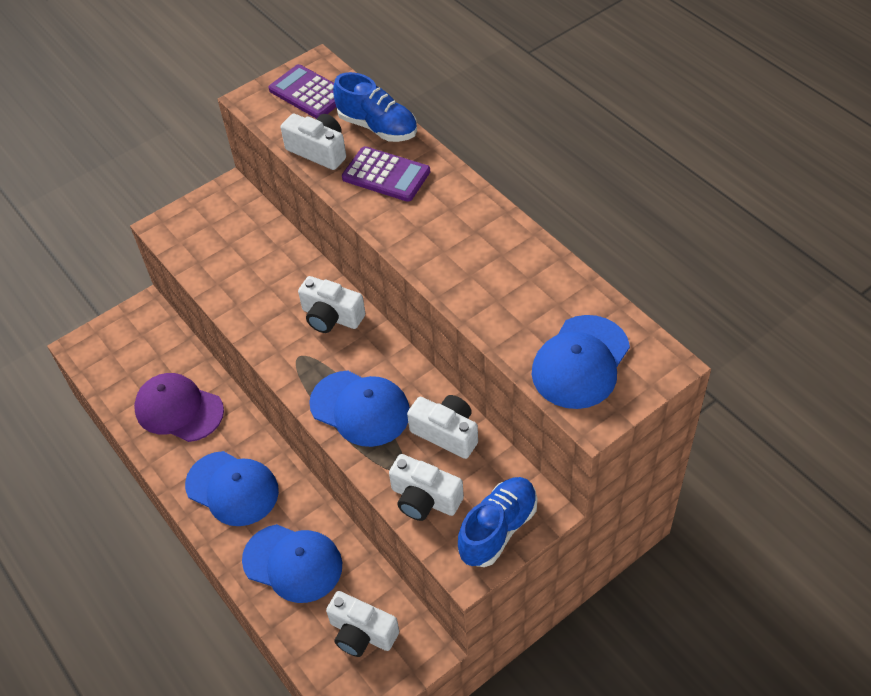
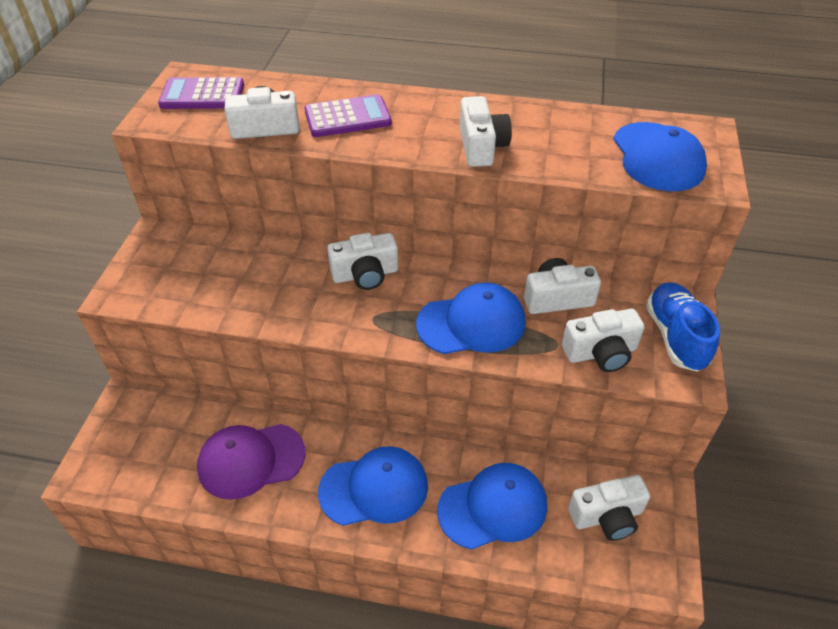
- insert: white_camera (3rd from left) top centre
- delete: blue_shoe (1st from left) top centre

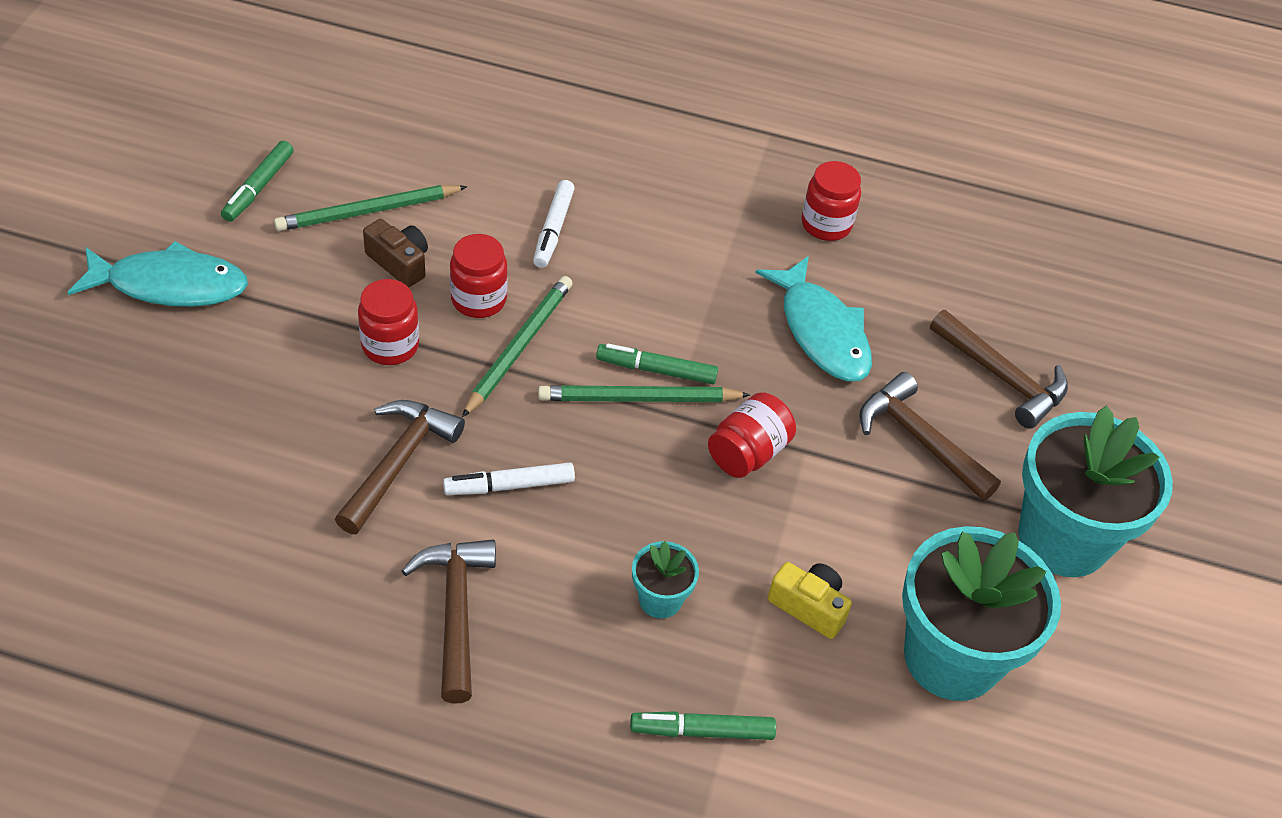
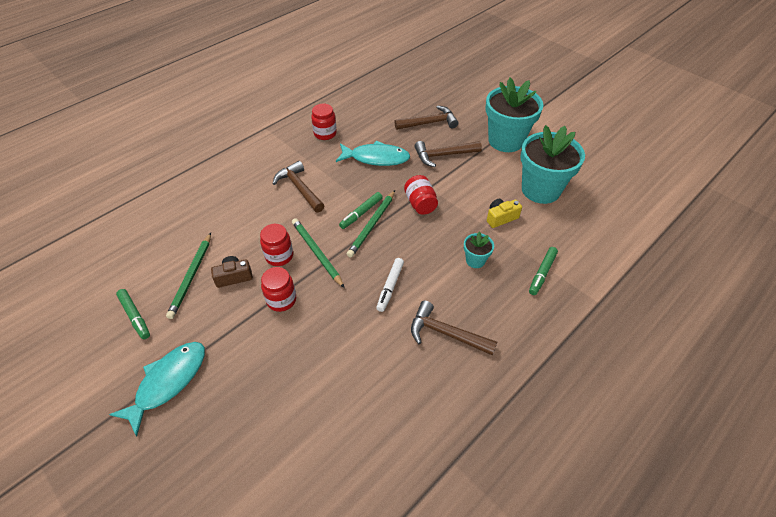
- move: brown_hammer (1st from left) middle left to centre
- delete: white_marker (2nd from left) top centre

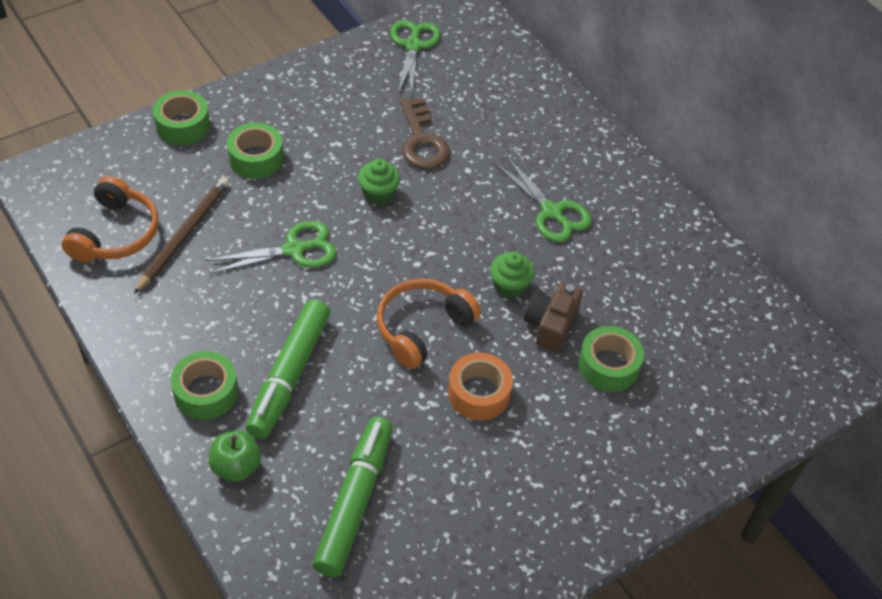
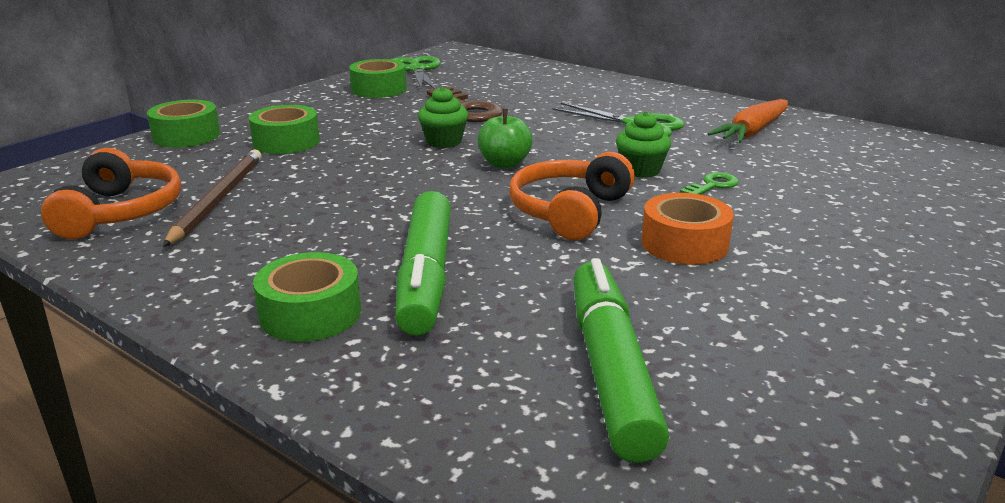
- move: green_tape (4th from left) middle right to top centre
- move: green_apple bottom left to top centre
- replace: brown_camera centre to green_key middle right
- insert: orange_carrot top right
- delete: green_scissors (1st from left) middle left

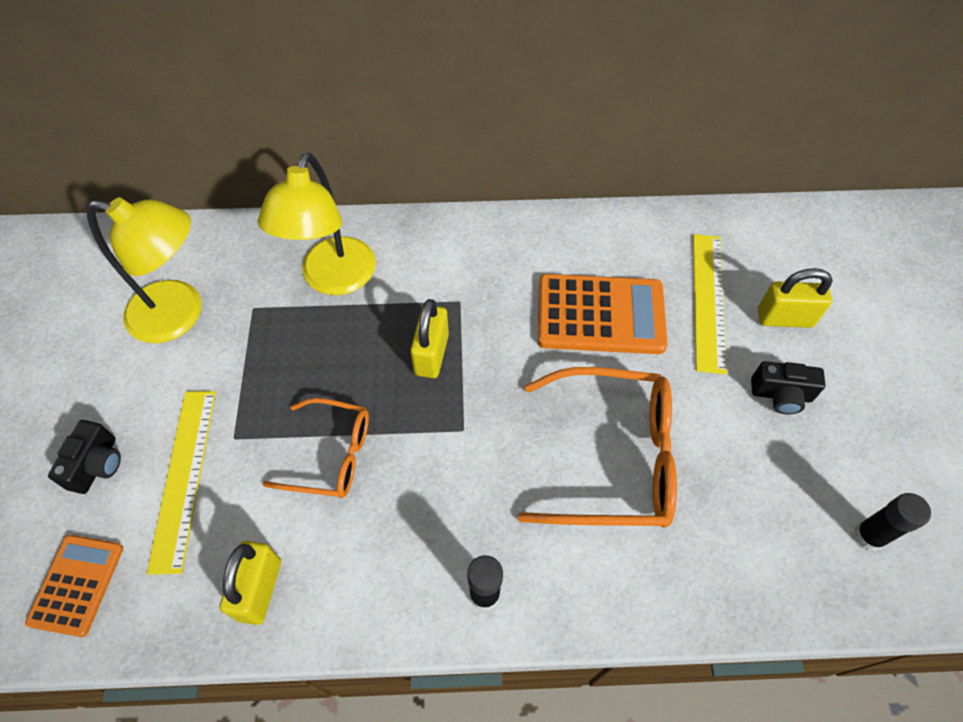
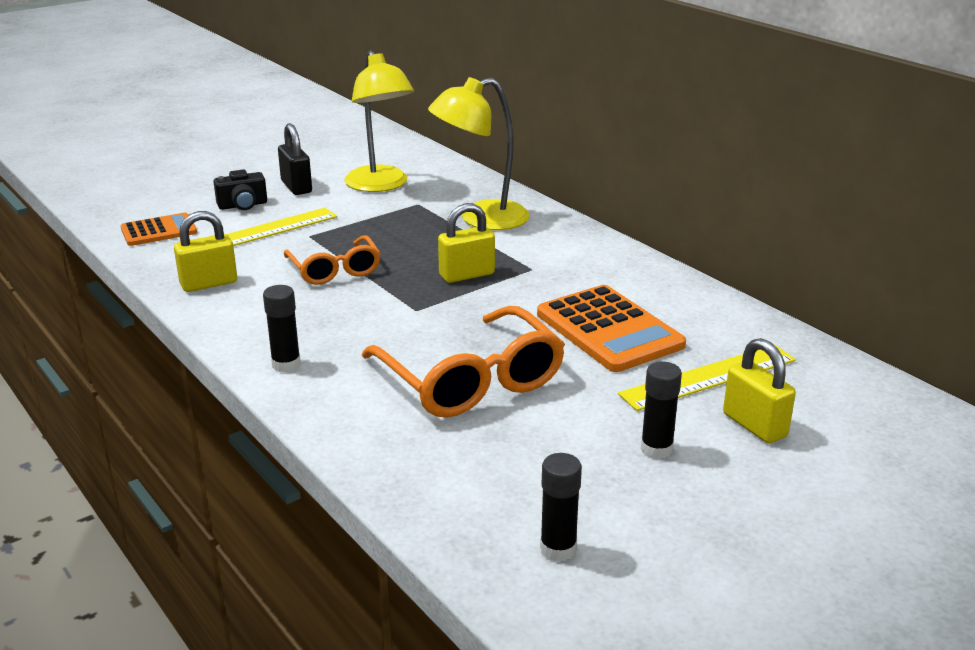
- insert: black_padlock top left
- replace: black_camera (2nd from left) middle right to black_glue_stick (3rd from left) middle right

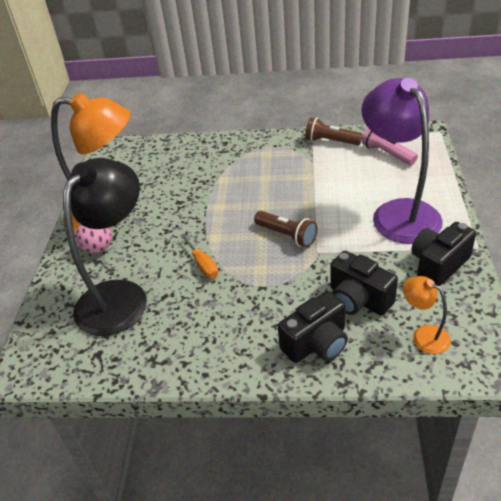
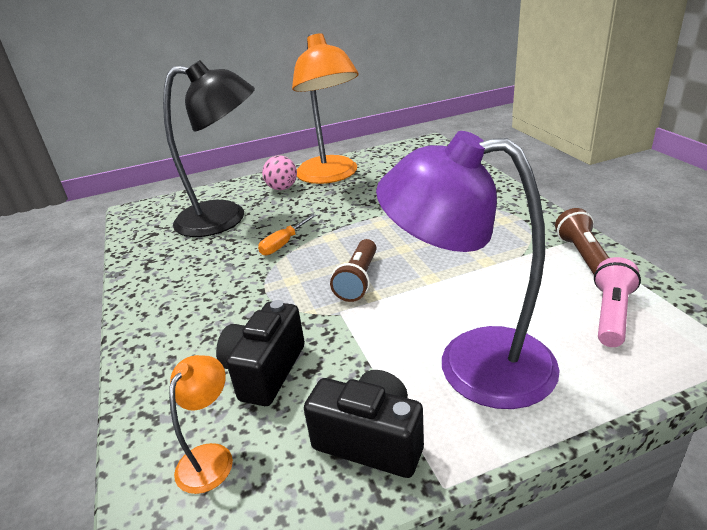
- rotate: purple_lamp top right = centre 120 degrees counterclockwise
- delete: black_camera (1st from left) centre

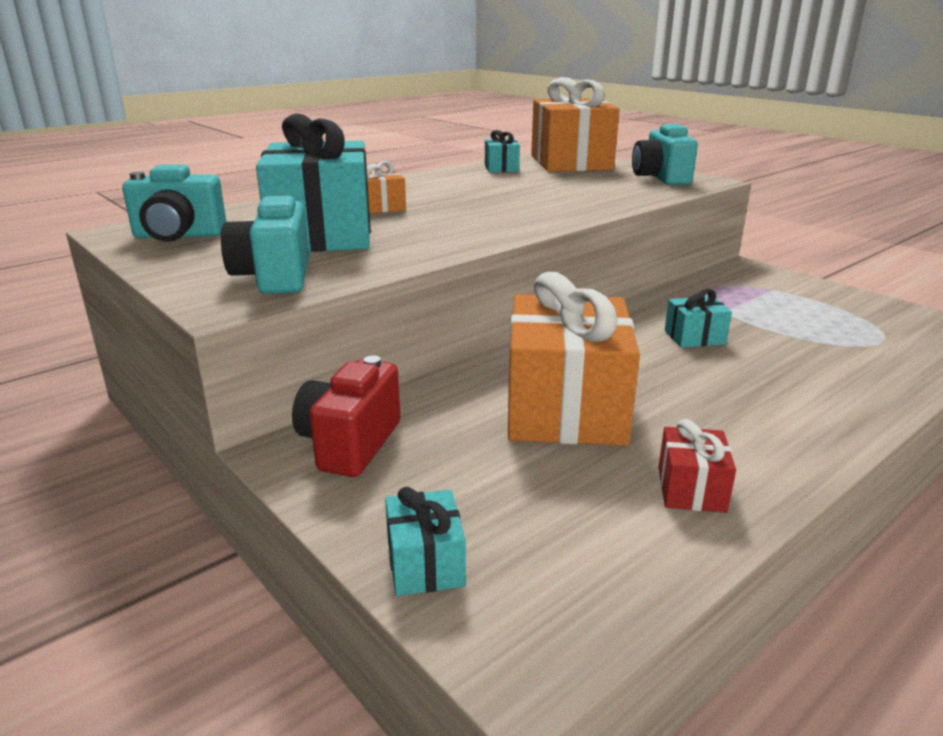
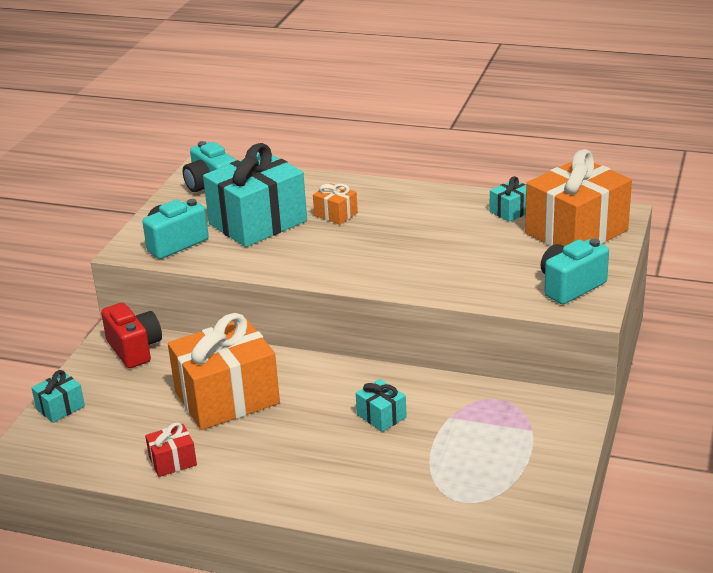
- rotate: red_camera centre = middle left 75 degrees clockwise

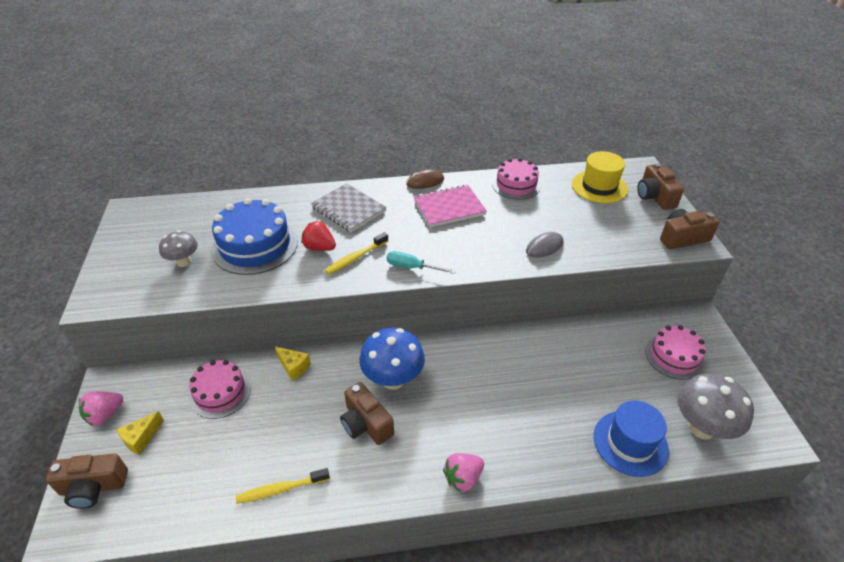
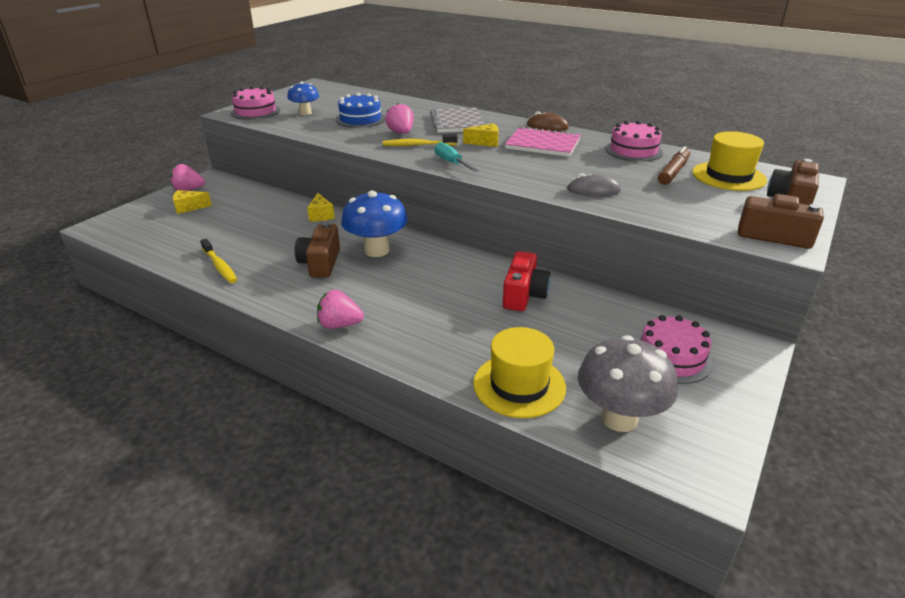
- rotate: yellow_toothbrush (1st from left) bottom centre = middle left 150 degrees counterclockwise
- move: pink_cake (1st from left) bottom left to top left
- recolor: grey_mushroom (1st from left) middle left to blue_mushroom (1st from left) top centre
- resize: blue_cake middle left = top centre x0.64
- recolor: red_strawberry centre to pink_strawberry (3rd from left) top centre
- insert: yellow_cheese (3rd from left) top centre
- recolor: blue_hat bottom right to yellow_hat (1st from left) centre
- insert: red_camera centre
- insert: brown_marker top right
- delete: brown_camera (1st from left) bottom left

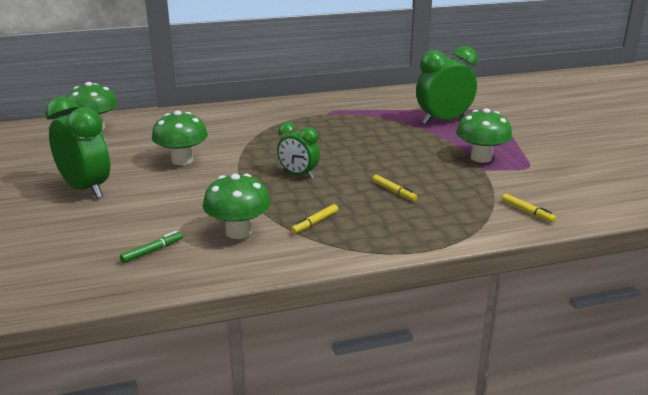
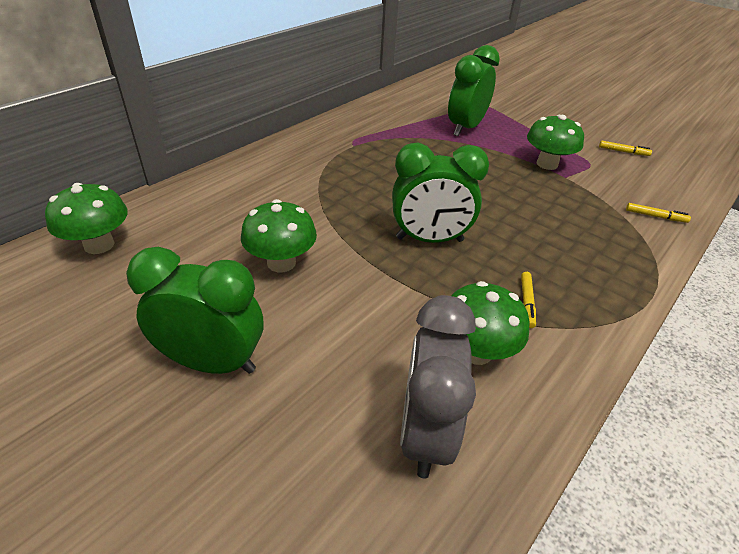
- resize: green_clock (2nd from left) centre = centre x1.65
- replace: green_marker middle left to grey_clock bottom centre
- move: yellow_marker (2nd from left) centre to top right

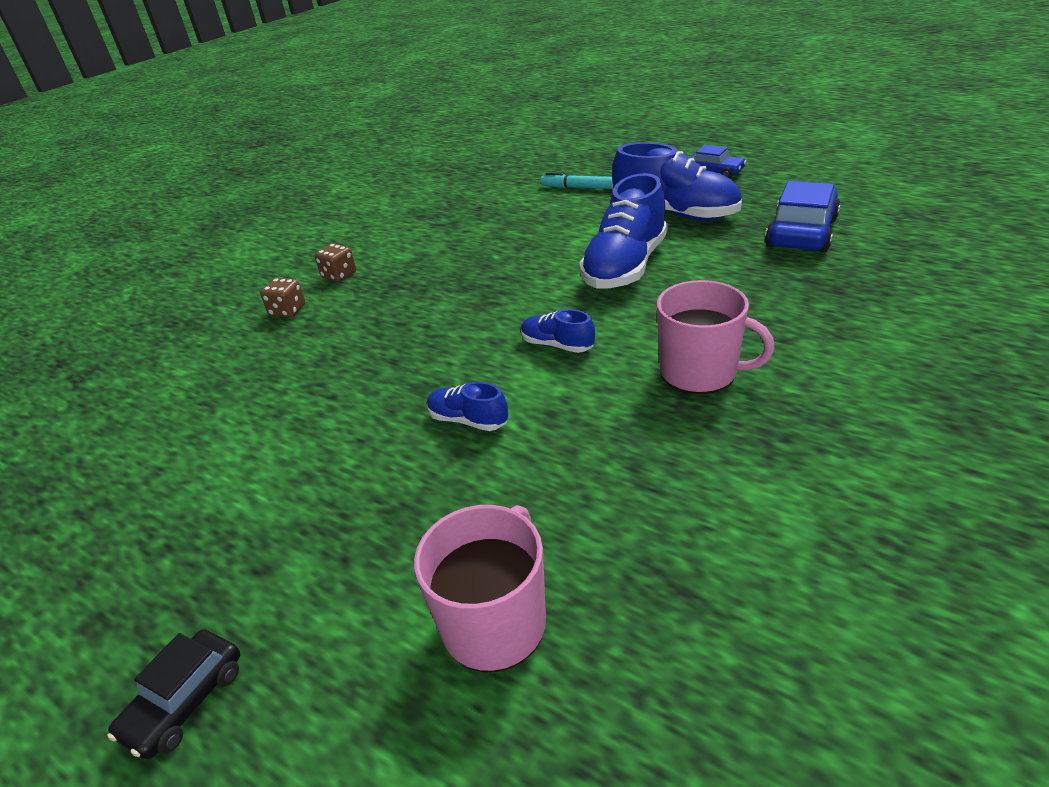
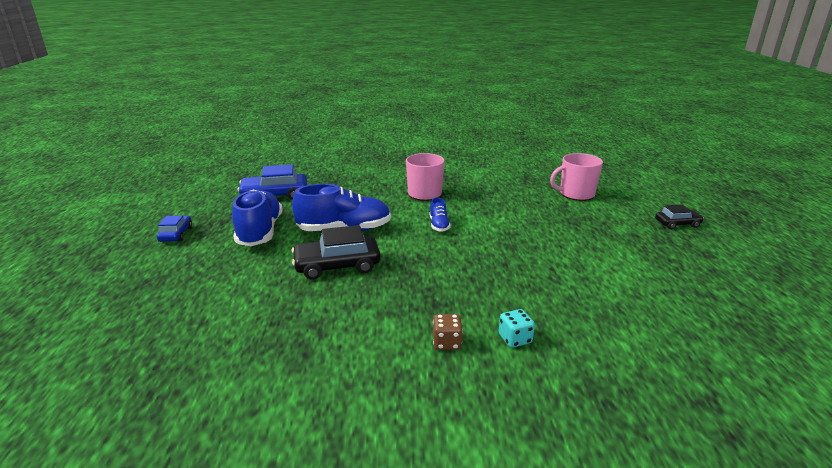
- insert: black_car (1st from left) centre
- recolor: brown_dice (1st from left) middle left to turquoise_dice bottom centre
- delete: blue_shoe (1st from left) centre
- delete: turquoise_marker top centre

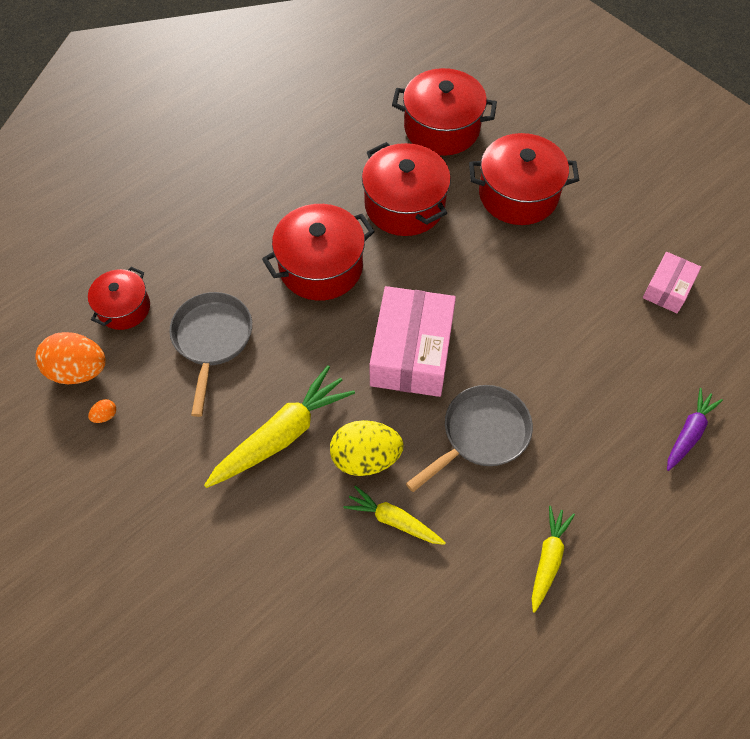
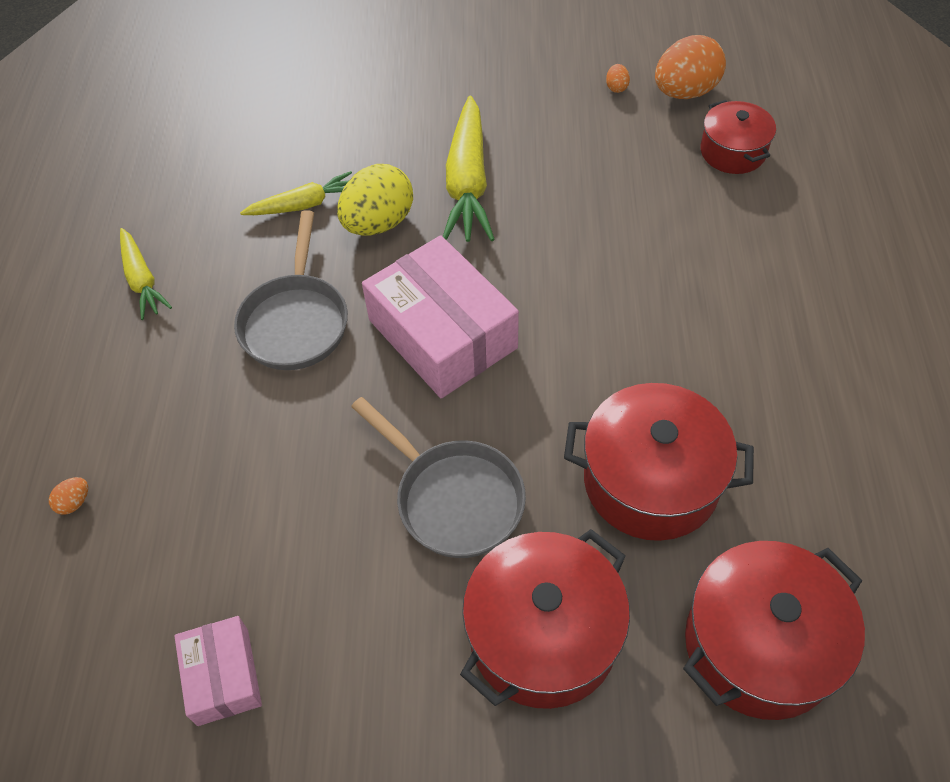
- replace: purple_carrot middle right to orange_egg (1st from left) middle left
- move: grey_pan (1st from left in the first image) middle left to grey_pan (2nd from left) centre
- delete: red_pot (2nd from left) centre

